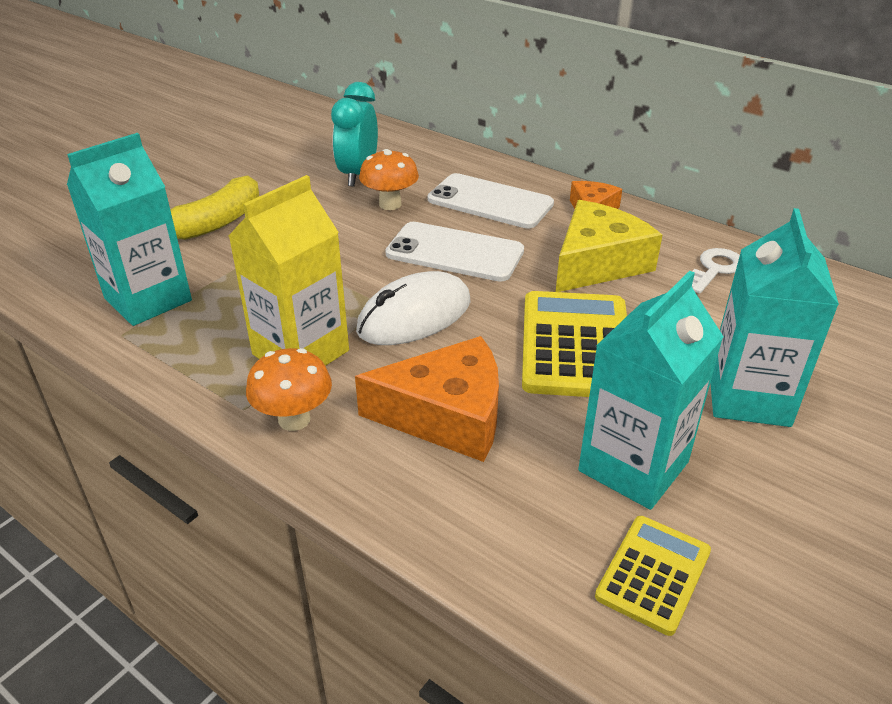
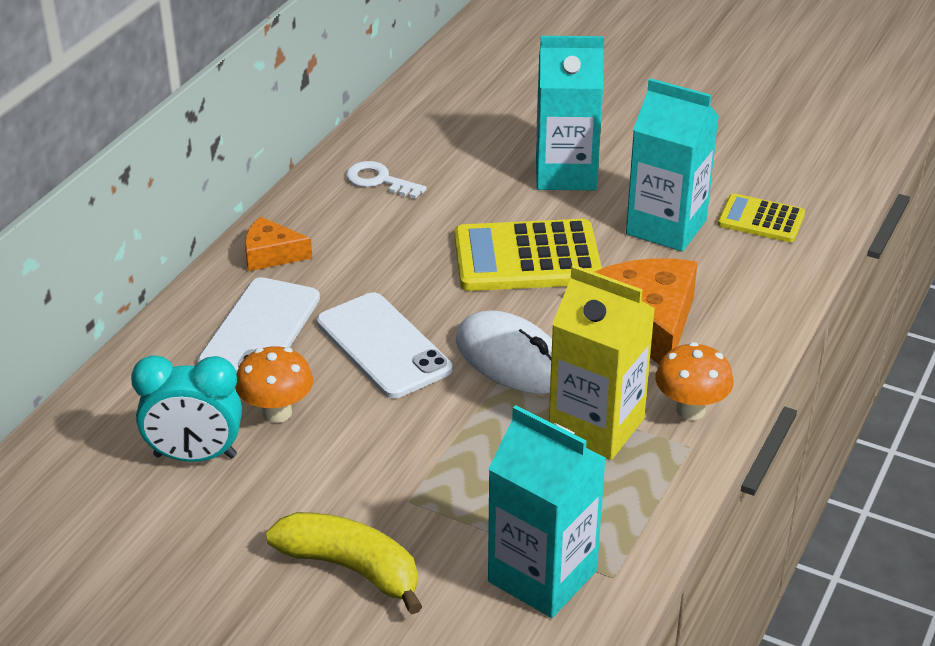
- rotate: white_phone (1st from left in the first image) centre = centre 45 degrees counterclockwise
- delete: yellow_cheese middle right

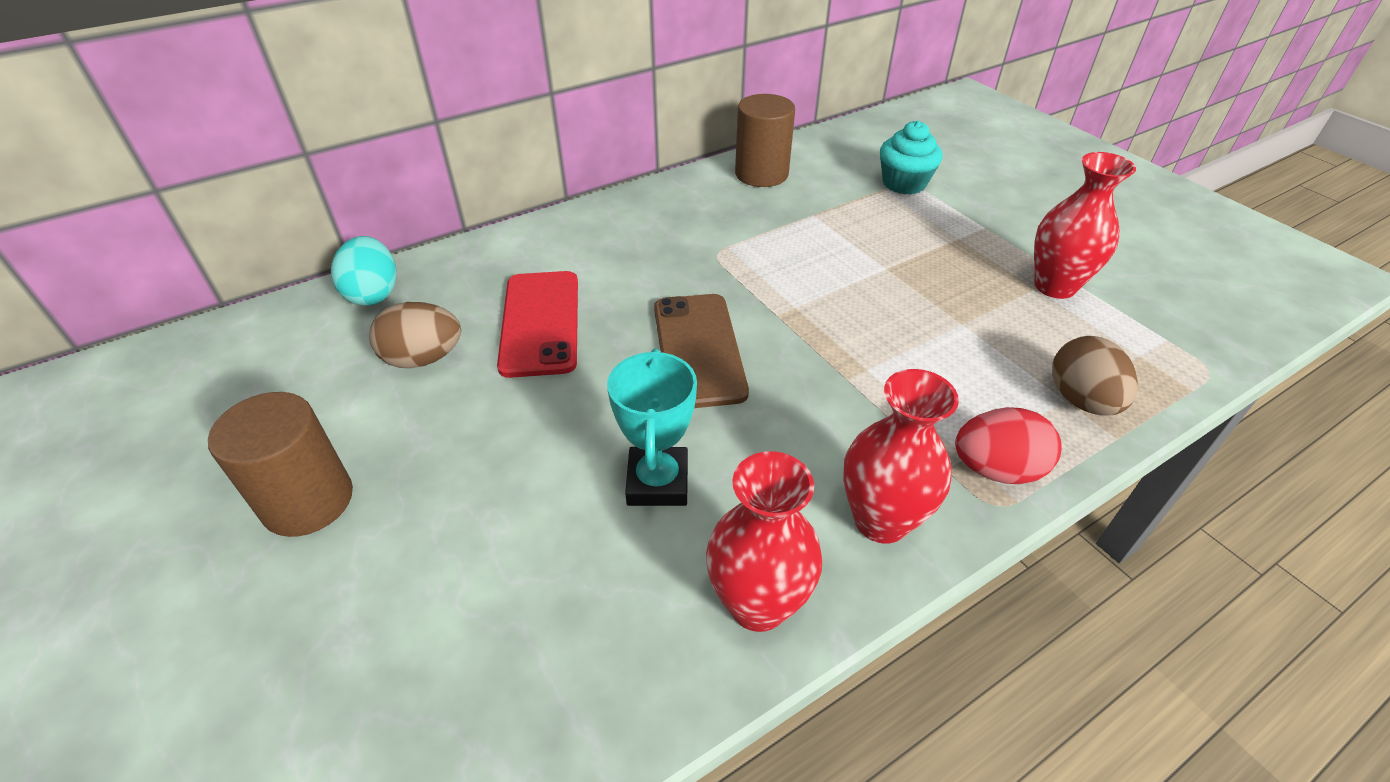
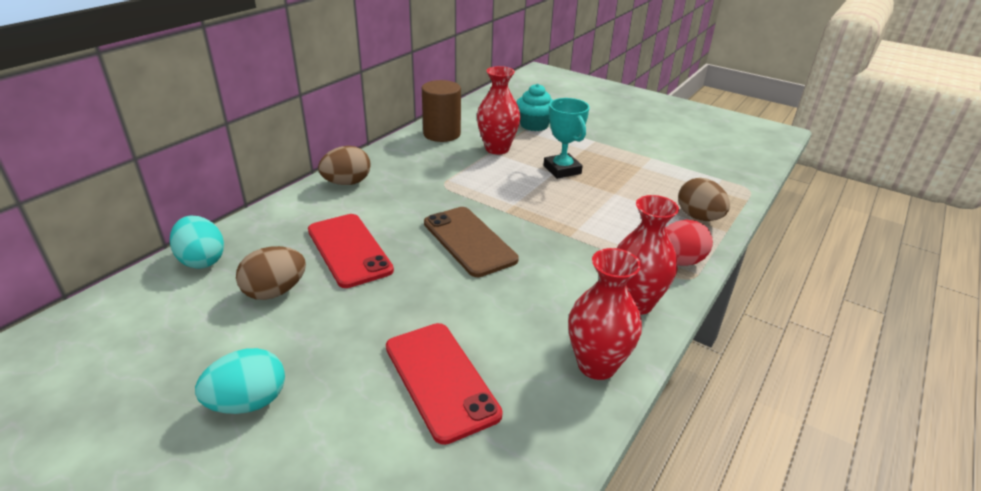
- replace: brown_cylinder (1st from left) middle left to turquoise_egg (2nd from left) bottom left
- insert: brown_egg (2nd from left) centre
- insert: red_phone (2nd from left) bottom centre
- move: red_vase (3rd from left in the first image) top right to red_vase (1st from left) top centre
- move: turquoise_trophy centre to top centre

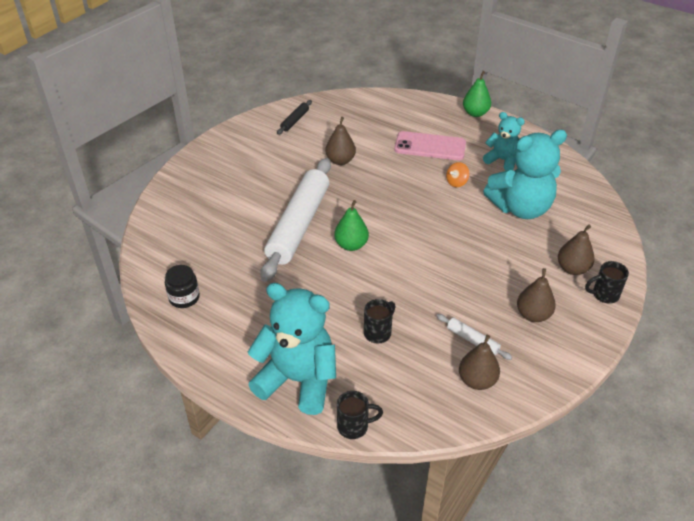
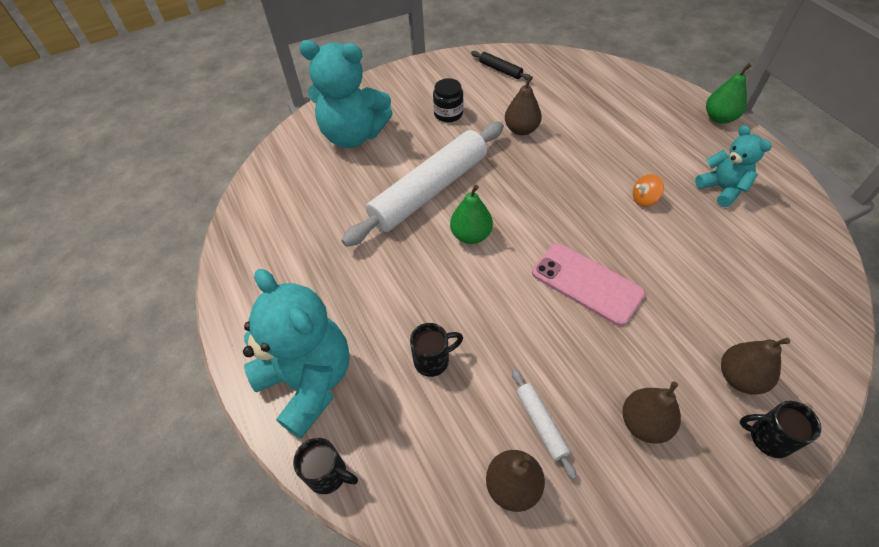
- move: turquoise_teddy_bear (3rd from left in the first image) middle right to turquoise_teddy_bear (2nd from left) top centre
- move: black_jar middle left to top centre
- rotate: black_rolling_pin top centre = top centre 75 degrees clockwise
- move: pink_phone top centre to middle right

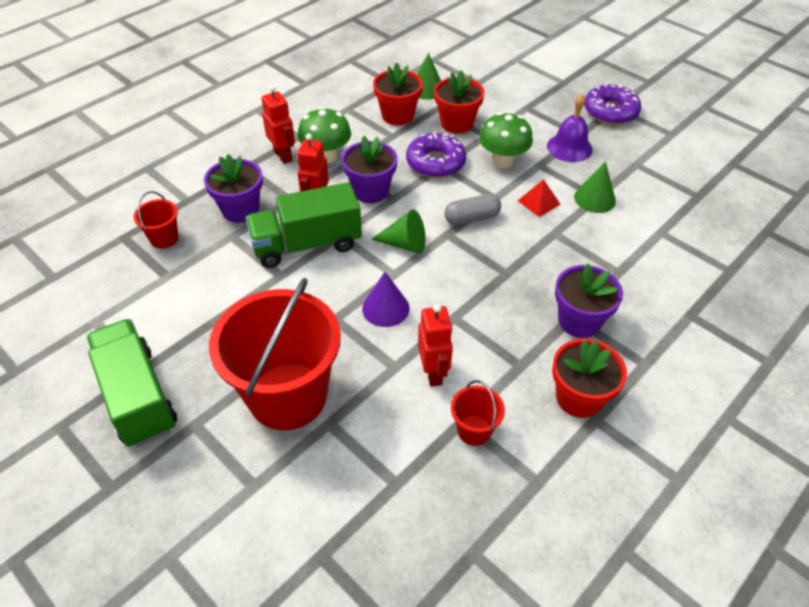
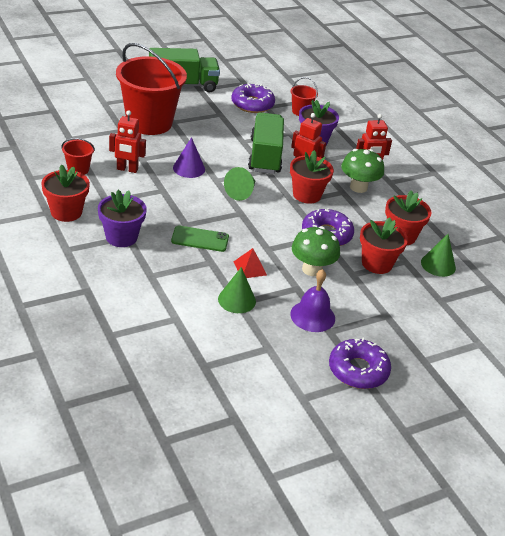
- insert: green_phone centre
- insert: purple_donut (1st from left) top centre
- recolor: purple_flower_pot (2nd from left) top centre to red_flower_pot (2nd from left) top centre
- delete: grey_capsule centre

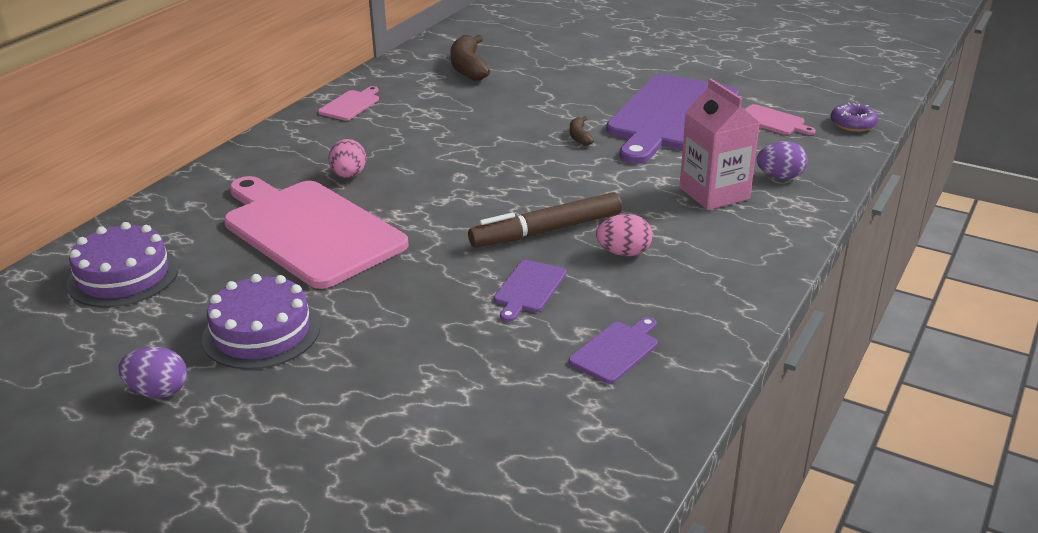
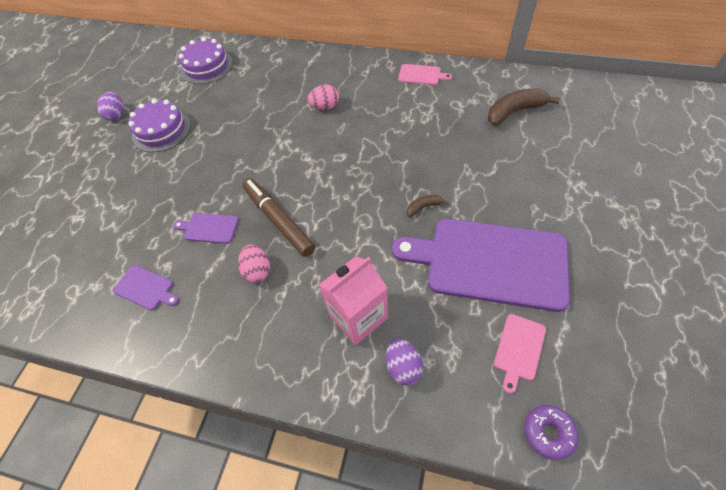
- delete: pink_cutting_board (1st from left) middle left

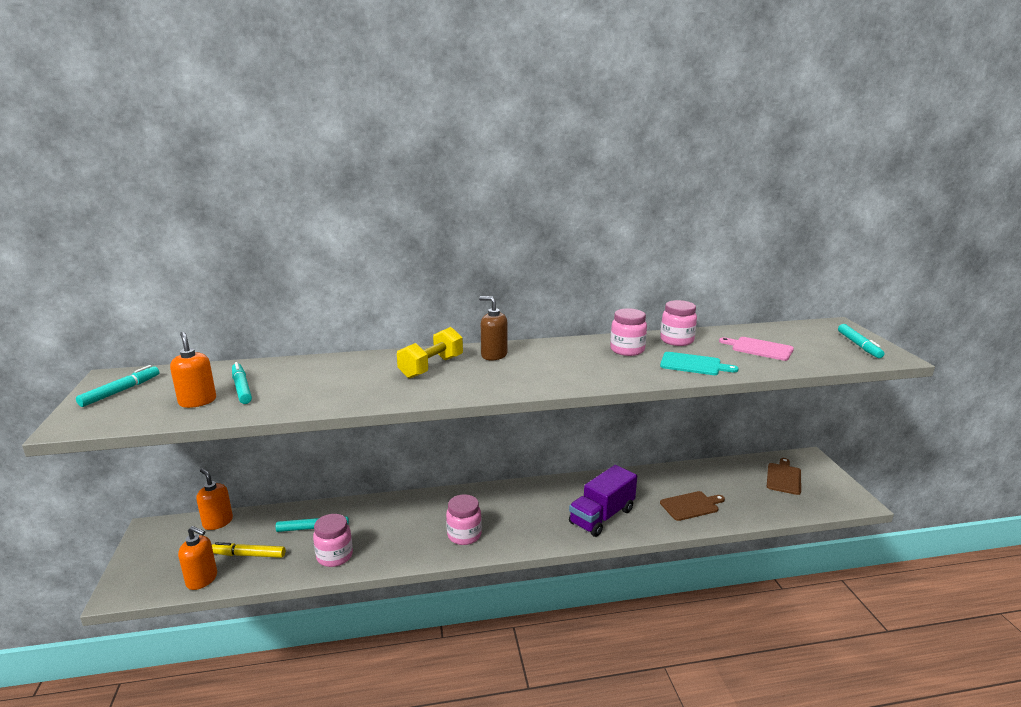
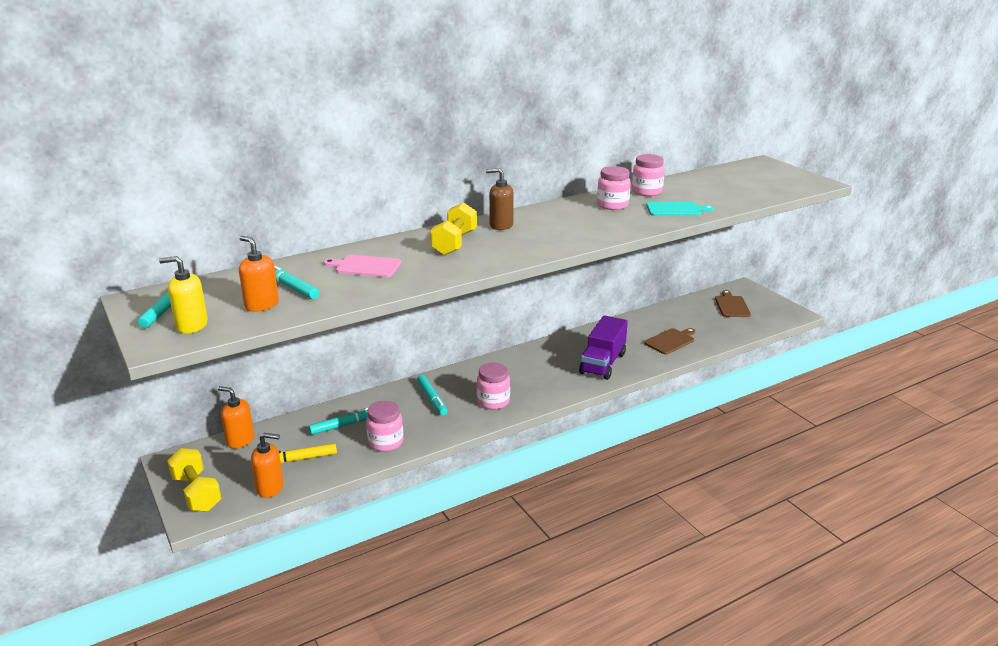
- insert: yellow_soap_dispenser middle left
- insert: yellow_dumbbell (1st from left) bottom left
- move: pink_cutting_board middle right to centre
- move: turquoise_marker (4th from left) middle right to centre

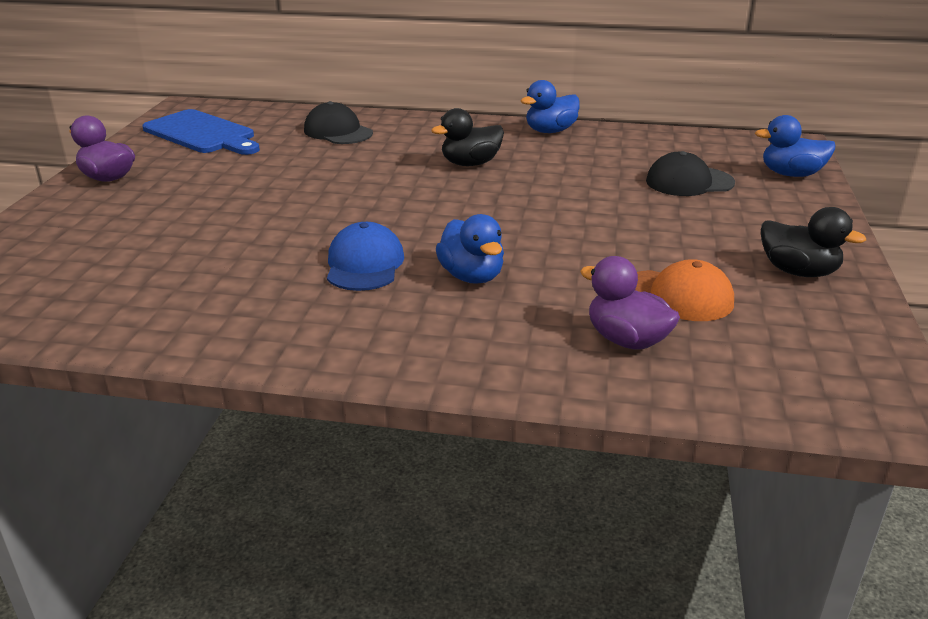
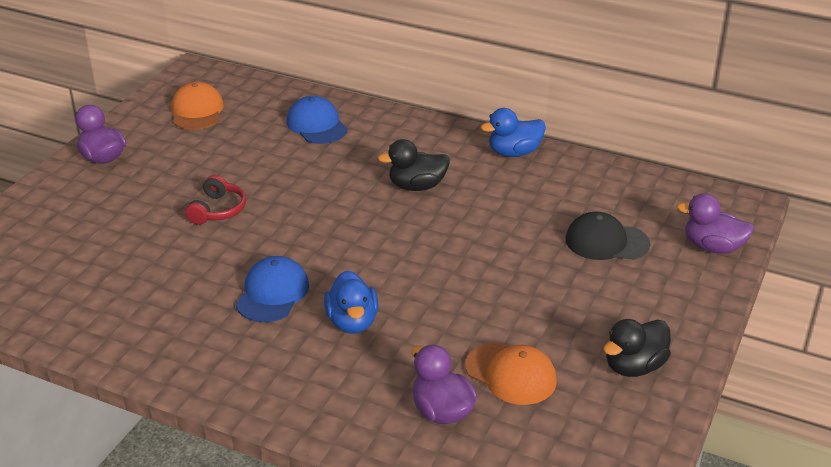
- replace: blue_cutting_board top left to orange_cap (1st from left) top left
- insert: red_headphones middle left
- recolor: black_cap (1st from left) top centre to blue_cap (2nd from left) top centre
- rotate: black_duck (2nd from left) middle right = bottom right 90 degrees clockwise
- recolor: blue_duck (3rd from left) top right to purple_duck (3rd from left) middle right

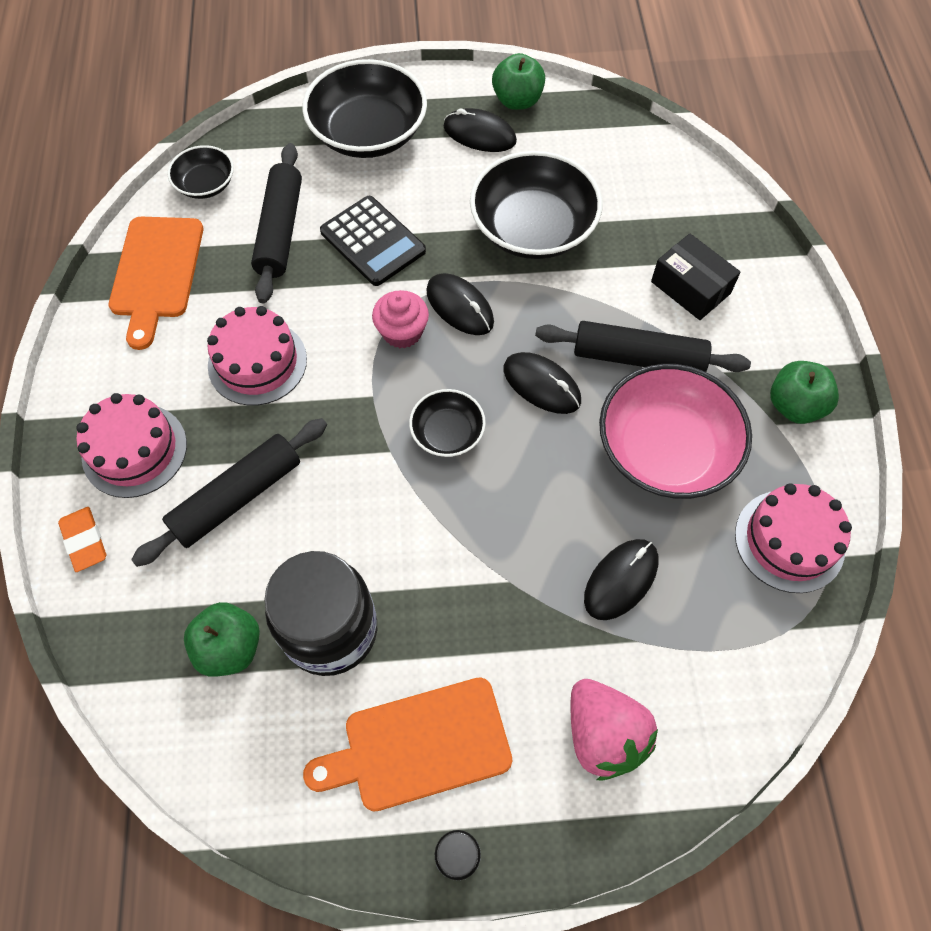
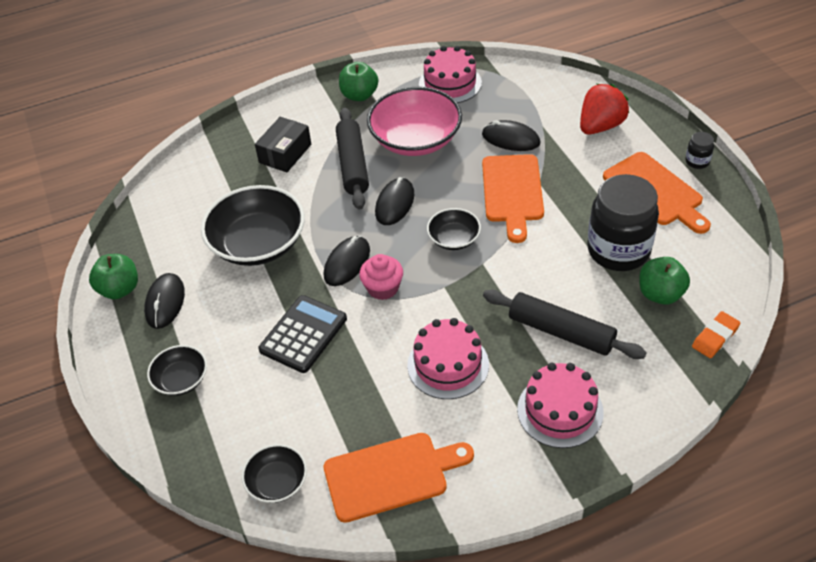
- resize: black_bowl (2nd from left in the first image) top centre = middle left x0.52
- insert: orange_cutting_board (2nd from left) centre
- recolor: pink_strawberry bottom centre to red_strawberry top right
- move: orange_eraser middle left to middle right
- delete: black_rolling_pin (2nd from left) top left

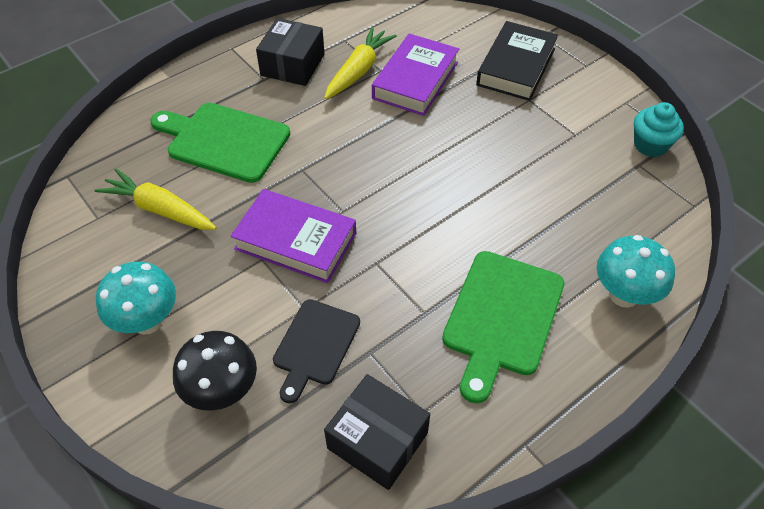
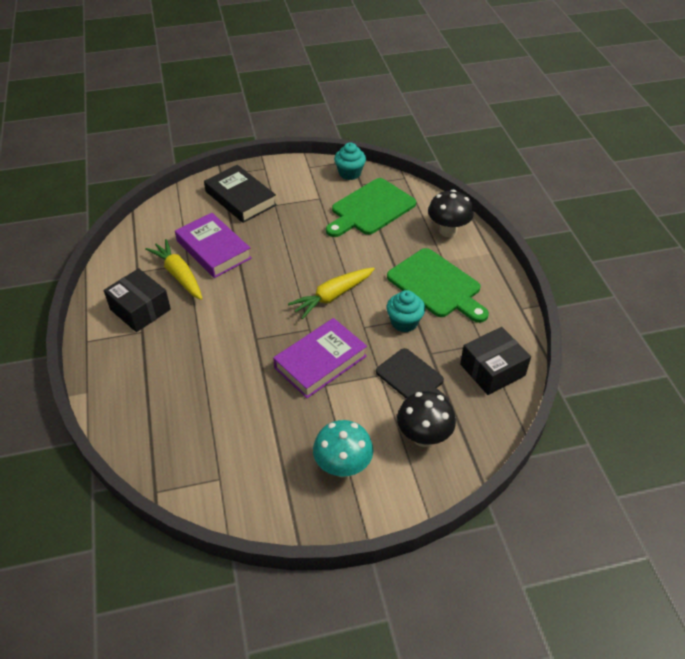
- move: yellow_carrot (1st from left in the first image) middle left to yellow_carrot (2nd from left) centre
- move: green_cutting_board (1st from left) top left to top centre
- insert: turquoise_cupcake (2nd from left) centre
- recolor: turquoise_mushroom (2nd from left) middle right to black_mushroom (2nd from left) top centre

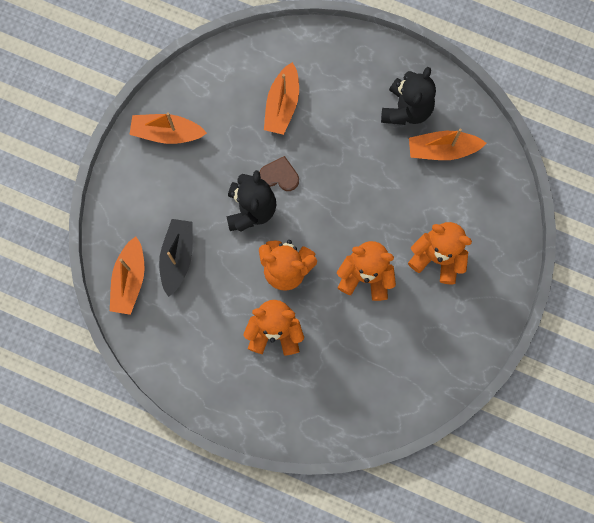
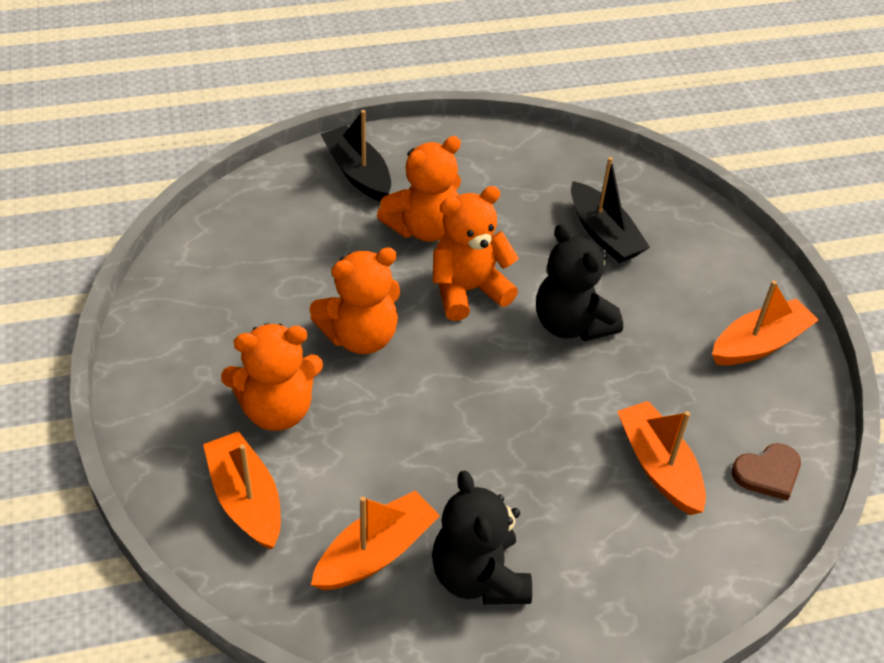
- move: orange_boat (1st from left) middle left to bottom left
- insert: black_boat (1st from left) top centre
- move: brown_heart top centre to bottom right

